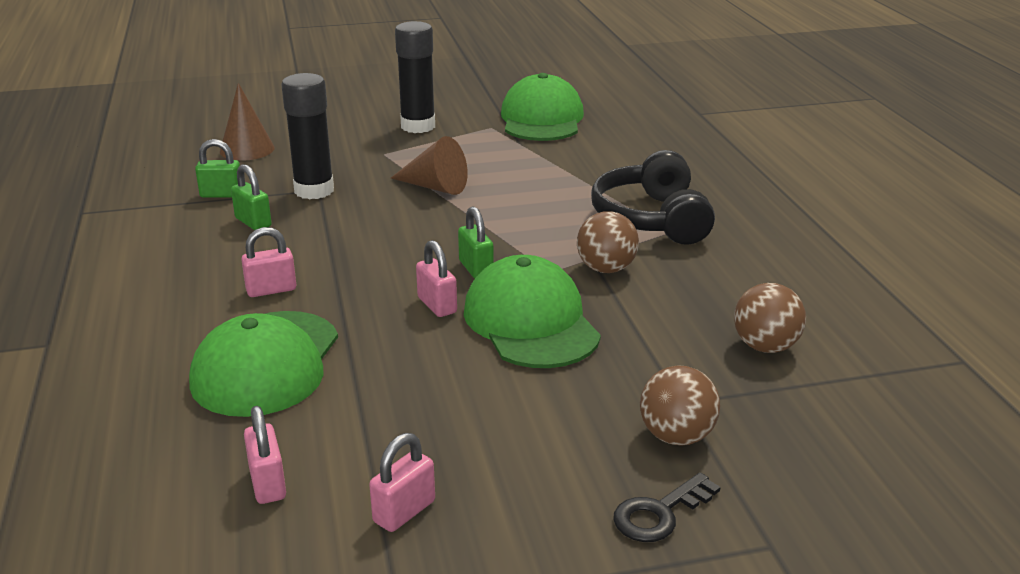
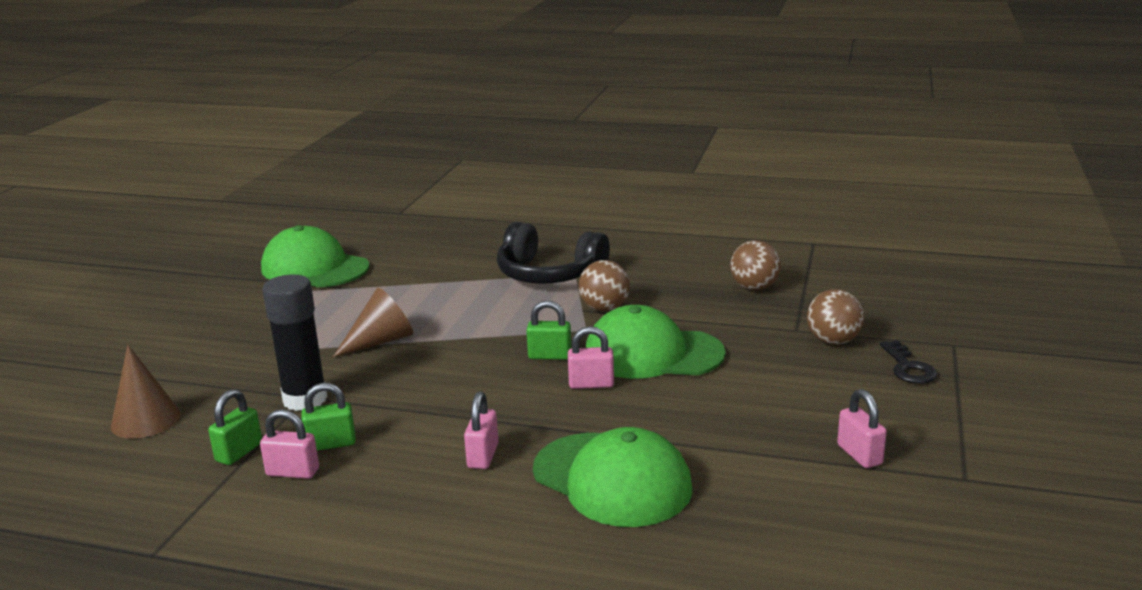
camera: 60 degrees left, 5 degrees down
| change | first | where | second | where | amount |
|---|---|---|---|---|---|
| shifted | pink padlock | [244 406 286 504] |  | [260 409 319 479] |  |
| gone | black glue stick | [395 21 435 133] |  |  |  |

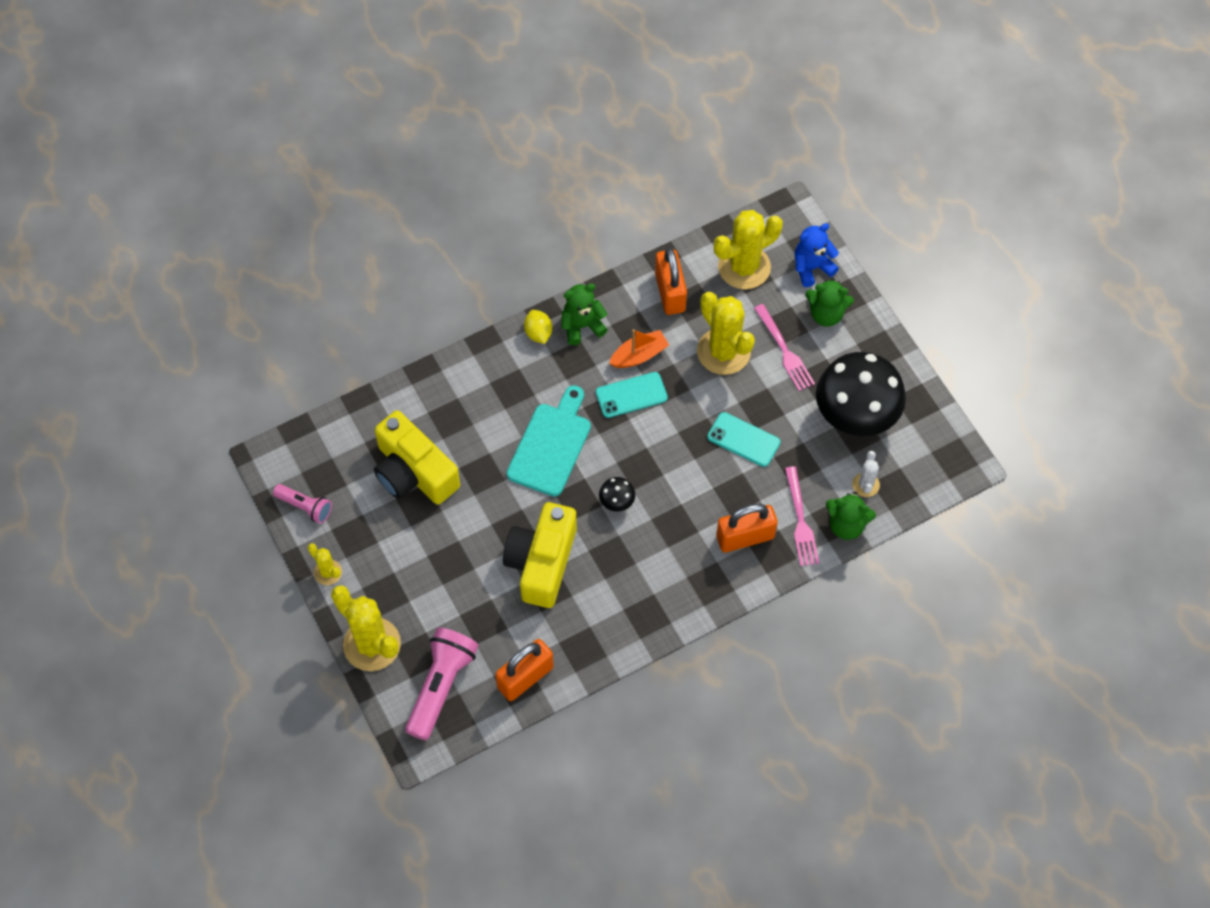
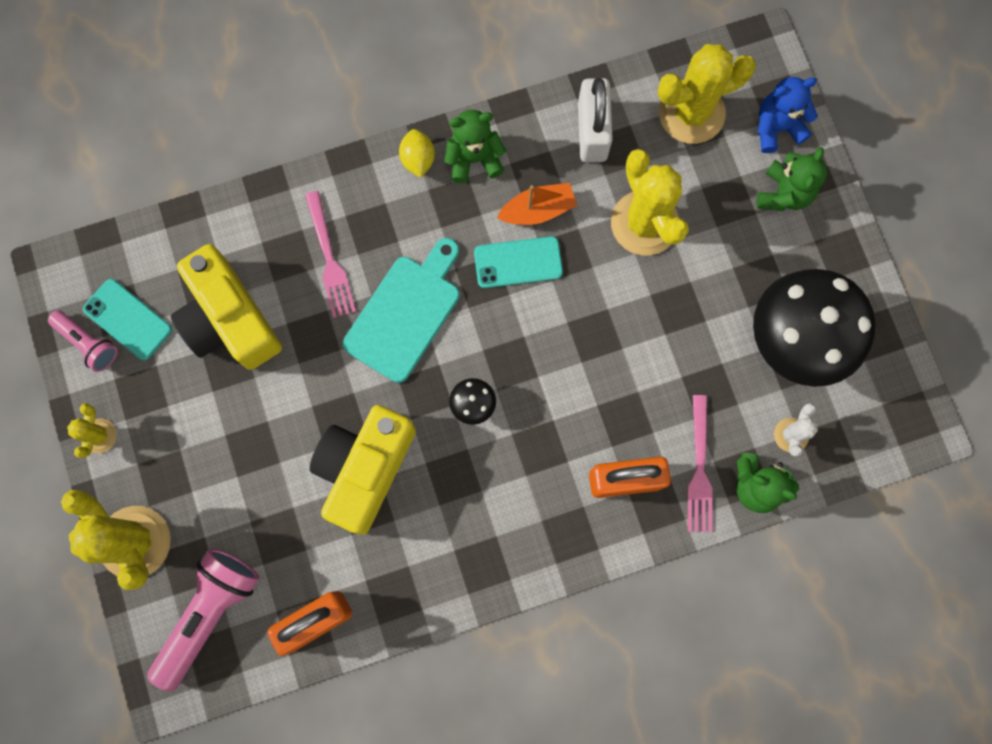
camera: 10 degrees right, 15 degrees up
| change | first | where | second | where | amount |
|---|---|---|---|---|---|
| rotated | yellow cactus | [308 543 342 585] |  | [67 403 117 458] | 45 degrees clockwise |
| shifted | turquoise phone | [707 412 780 467] |  | [83 279 172 360] |  |
| shifted | pink fork | [754 304 815 391] |  | [305 191 356 318] |  |
| repainted | orange padlock | [655 248 687 315] | white padlock | [578 78 613 162] |  |
| rotated | green teddy bear | [805 278 854 327] |  | [757 147 827 211] | 90 degrees counterclockwise |

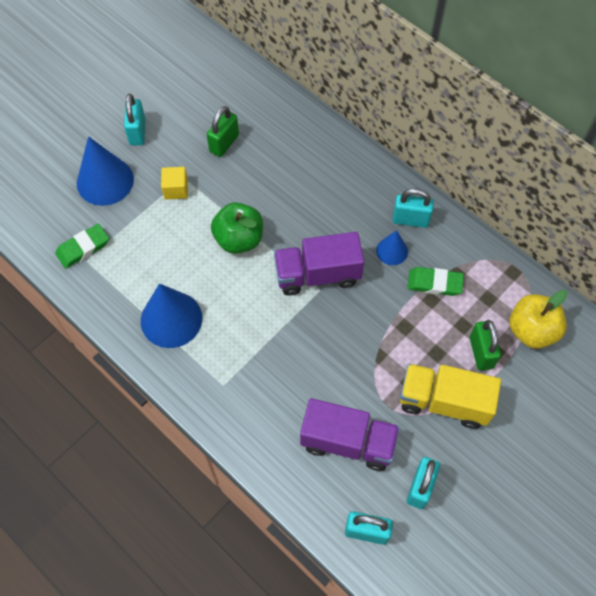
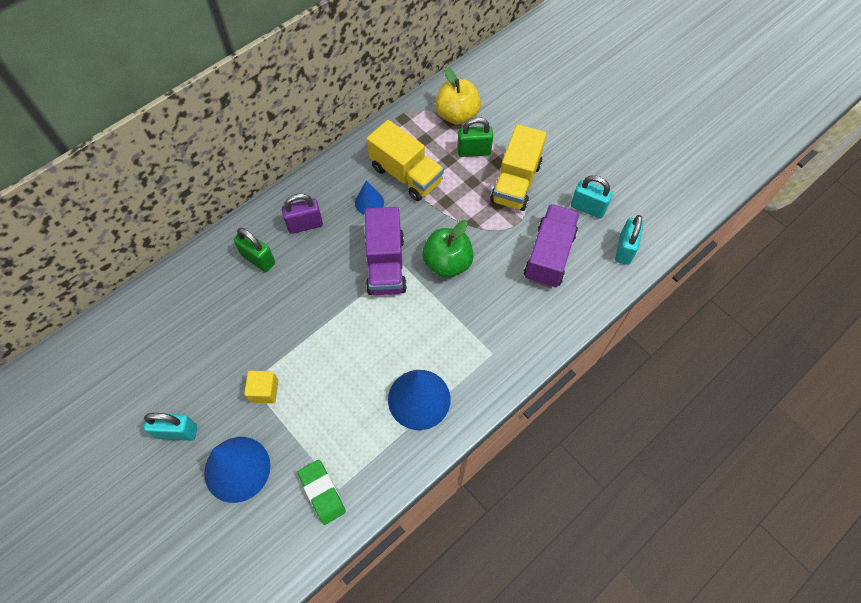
camera: 85 degrees left, 0 degrees up
| change | first | where | second | where | amount |
|---|---|---|---|---|---|
| shifted | green padlock | [207 106 239 157] |  | [234 228 275 272] |  |
| new |  |  | purple padlock | [282 193 323 234] |  |
| swapped | green eraser | [407 267 464 296] | yellow truck | [367 120 444 201] |  |
| shifted | green apple | [211 202 263 254] |  | [422 220 474 278] |  |
| gone | turquoise padlock | [392 189 434 228] |  |  |  |

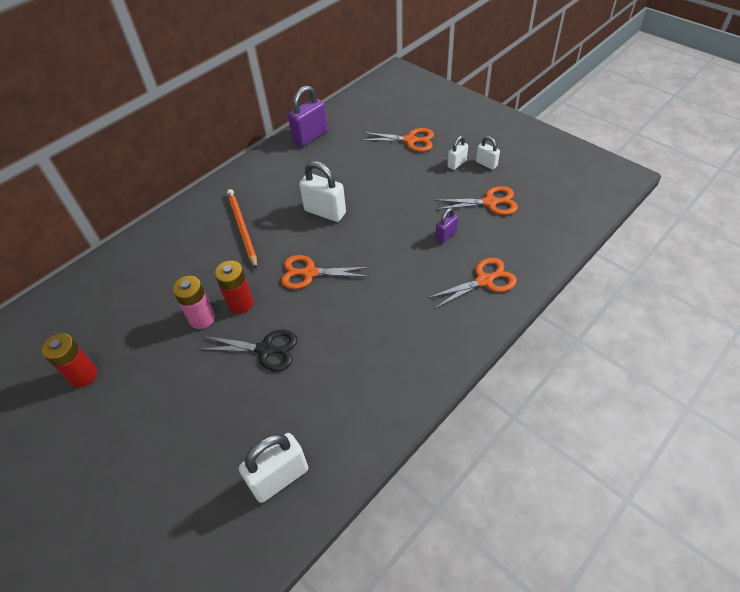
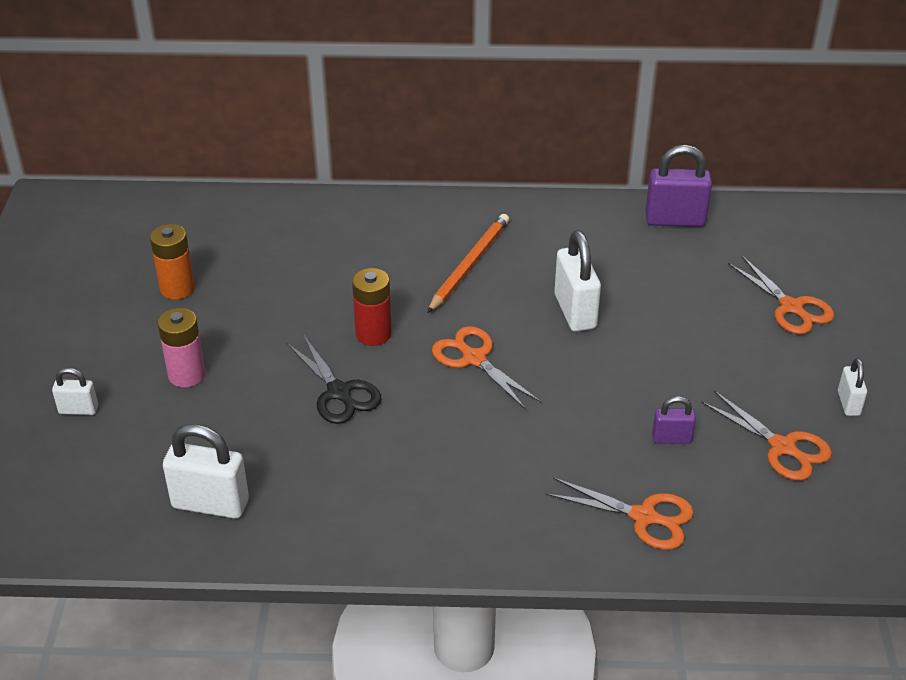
camera: 45 degrees right, 10 degrees down
| change | first | where | second | where | amount |
|---|---|---|---|---|---|
| shifted | white padlock | [447 136 468 170] |  | [52 368 98 415] |  |
| repainted | red battery | [42 333 97 387] | orange battery | [150 224 195 300] |  |
| shifted | pink battery | [172 276 215 329] |  | [158 308 206 387] |  |

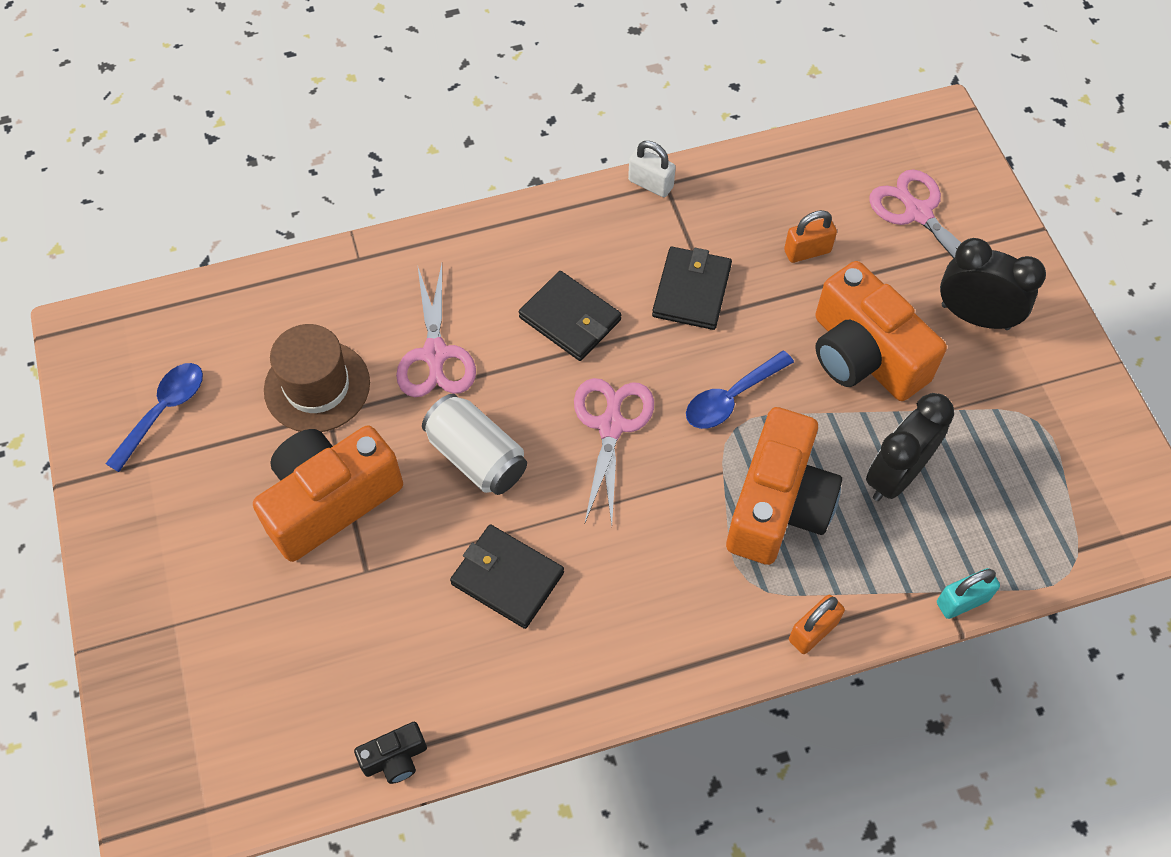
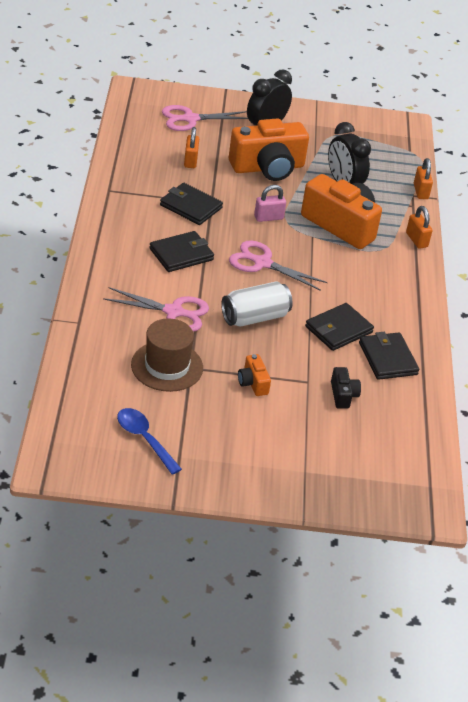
camera: 75 degrees left, 20 degrees down
| change | first | where | second | where | amount |
|---|---|---|---|---|---|
| scaled | orange camera | [253 425 403 562] |  | [238 354 271 396] | x0.44 |
| swapped | blue spoon | [686 351 794 429] | pink padlock | [254 185 286 222] |  |
| shifted | black camera | [354 722 427 784] |  | [331 367 361 409] |  |
| new |  |  | black wallet | [359 332 419 380] |  |
| repainted | turquoise padlock | [937 568 1000 619] | orange padlock | [414 158 433 199] |  |
| gone | white padlock | [628 141 676 197] |  |  |  |

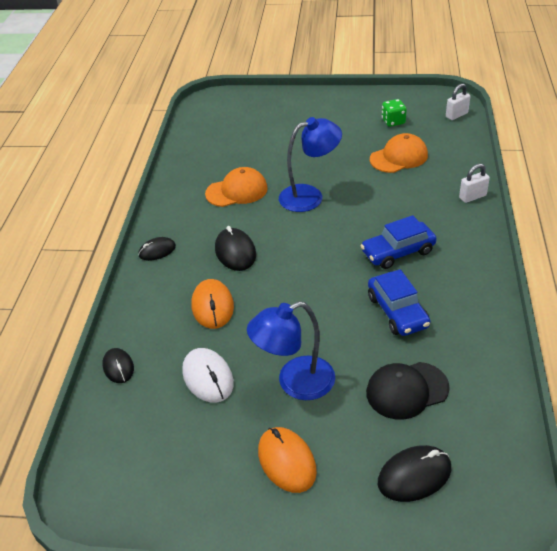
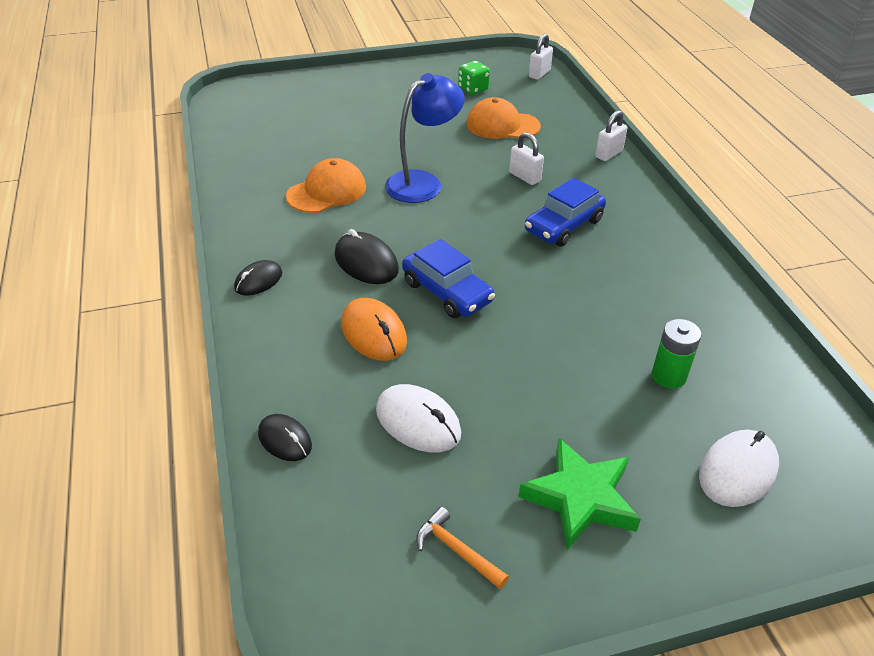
camera: 25 degrees left, 0 degrees up
| change | first | where | second | where | amount |
|---|---|---|---|---|---|
| shifted | blue car | [368 269 431 336] |  | [402 239 495 318] |  |
| new |  |  | orange hammer | [416 507 509 589] |  |
| rotated | orange cap | [370 133 428 173] |  | [467 97 541 139] | 120 degrees counterclockwise |
| new |  |  | white padlock | [509 132 544 185] |  |
| swapped | orange mouse | [258 427 317 493] | green star | [519 438 641 550] |  |
| swapped | black cap | [366 362 450 420] | green battery | [652 319 701 389] |  |
| repainted | black mouse | [378 445 452 502] | white mouse | [699 430 779 507] |  |
| gone | blue lamp | [247 301 335 400] |  |  |  |

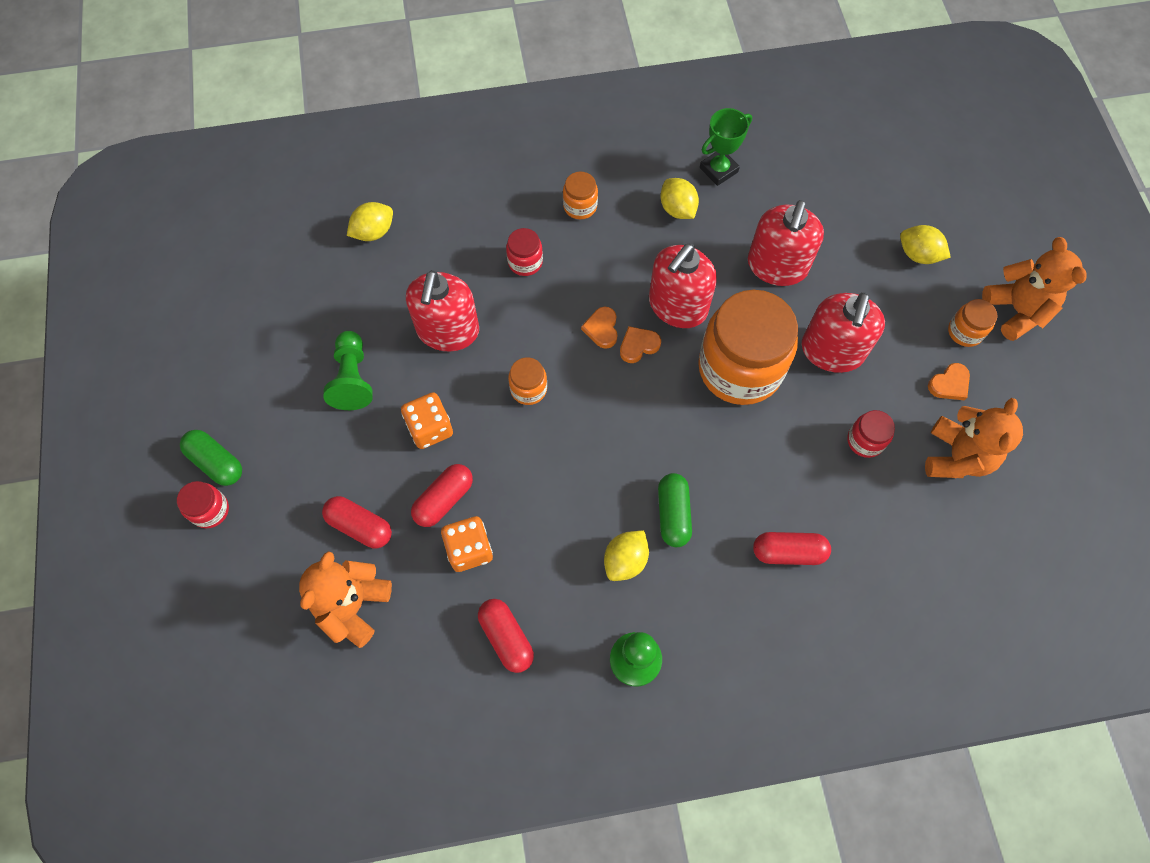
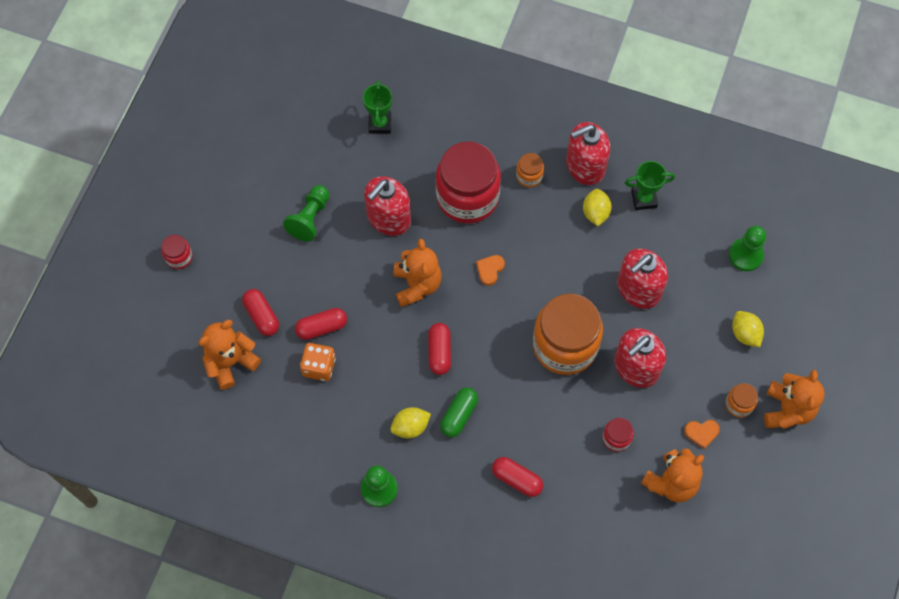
camera: 30 degrees right, 0 degrees up
| change | first | where | second | where | amount |
|---|---|---|---|---|---|
| swapped | yellow lemon | [347 202 393 241] | green trophy | [363 80 392 134] |  |
| swapped | orange jar | [508 357 547 405] | orange teddy bear | [393 239 442 307] |  |
| shifted | red capsule | [478 599 534 673] |  | [428 323 451 375] |  |
| scaled | red jar | [506 228 543 276] |  | [436 141 501 223] | x2.33 |
| shifted | red soap dispenser | [649 243 717 328] |  | [566 122 610 185] |  |
| new |  |  | green pawn | [729 226 766 271] |  |
| gone | green capsule | [180 430 242 486] |  |  |  |
| gone | orange dice | [401 392 453 449] |  |  |  |
| gone | orange heart | [620 326 661 363] |  |  |  |

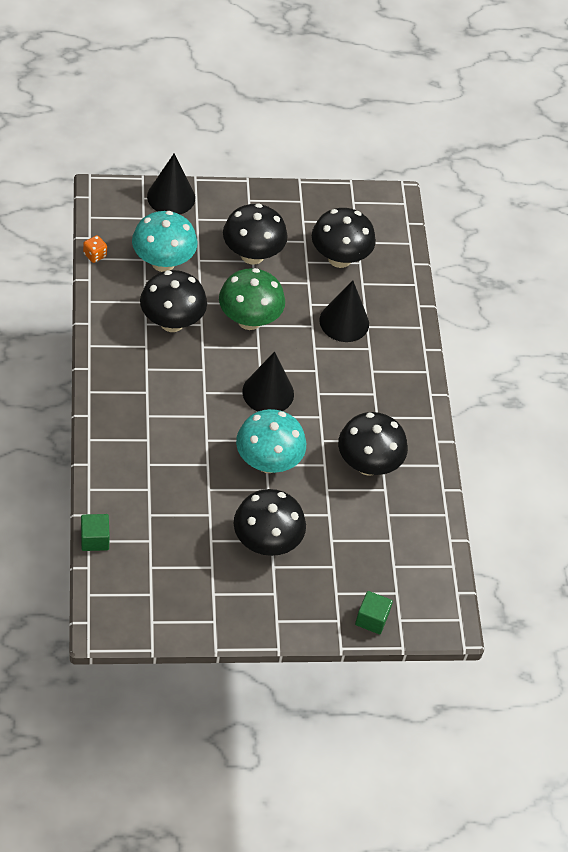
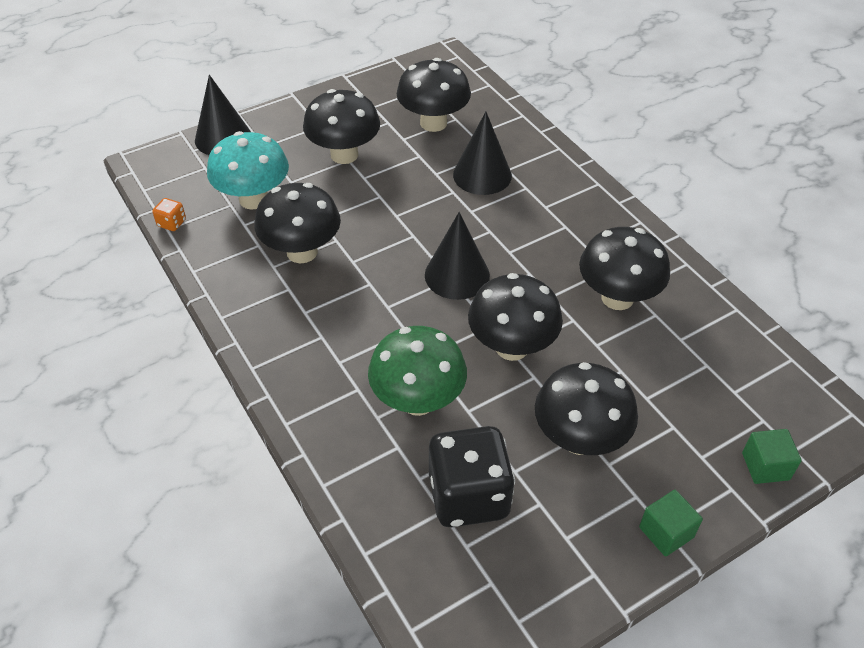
camera: 20 degrees left, 5 degrees down
| change | first | where | second | where | amount |
|---|---|---|---|---|---|
| shifted | green mushroom | [219 268 285 330] |  | [368 326 467 416] |  |
| new |  |  | black dice | [429 426 515 527] |  |
| repainted | turquoise mushroom | [236 409 306 473] | black mushroom | [468 273 563 361] |  |
| shifted | green cube | [81 514 110 551] |  | [639 490 703 556] |  |

